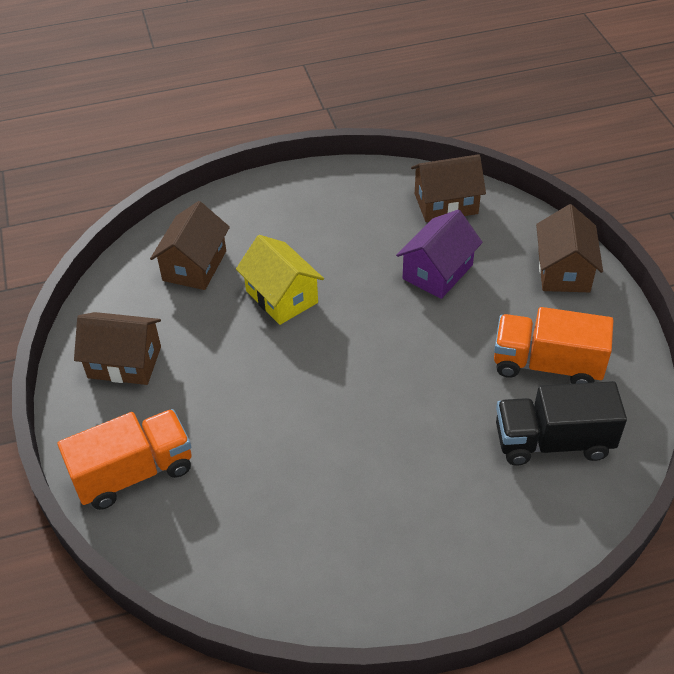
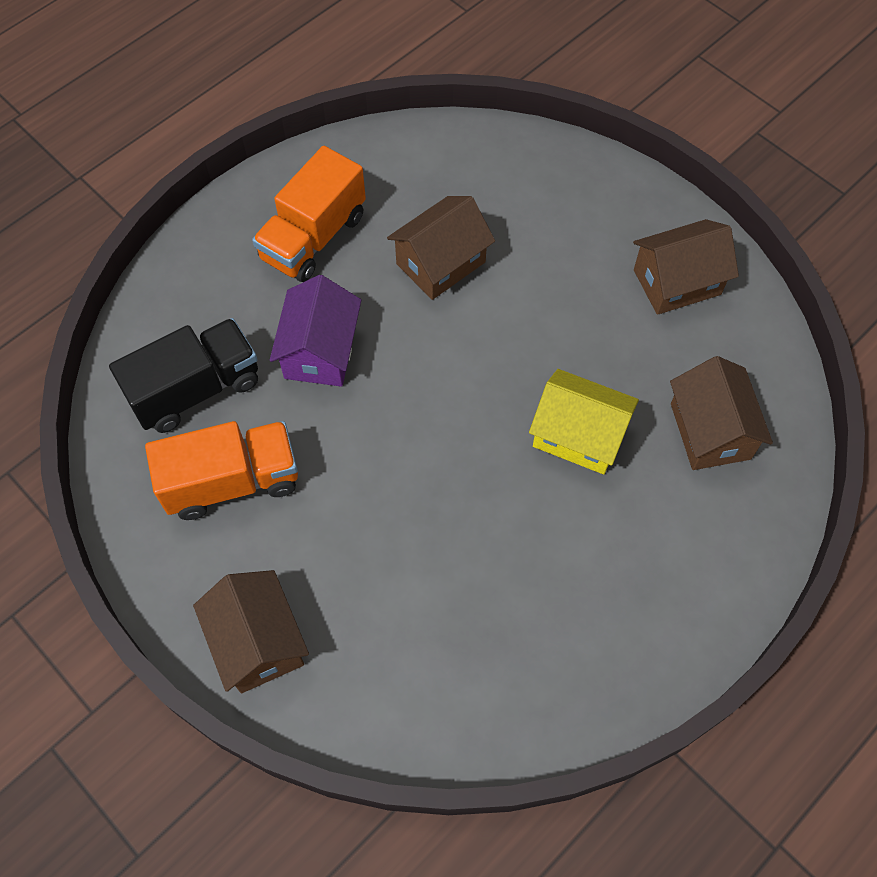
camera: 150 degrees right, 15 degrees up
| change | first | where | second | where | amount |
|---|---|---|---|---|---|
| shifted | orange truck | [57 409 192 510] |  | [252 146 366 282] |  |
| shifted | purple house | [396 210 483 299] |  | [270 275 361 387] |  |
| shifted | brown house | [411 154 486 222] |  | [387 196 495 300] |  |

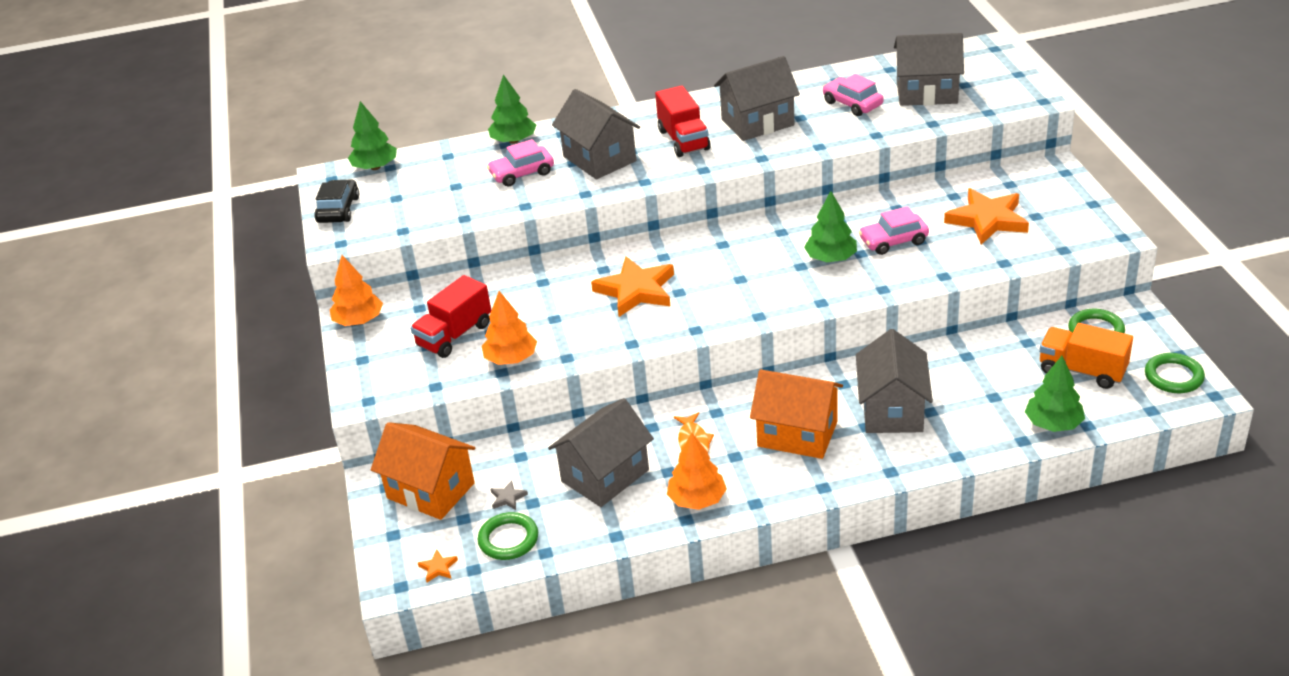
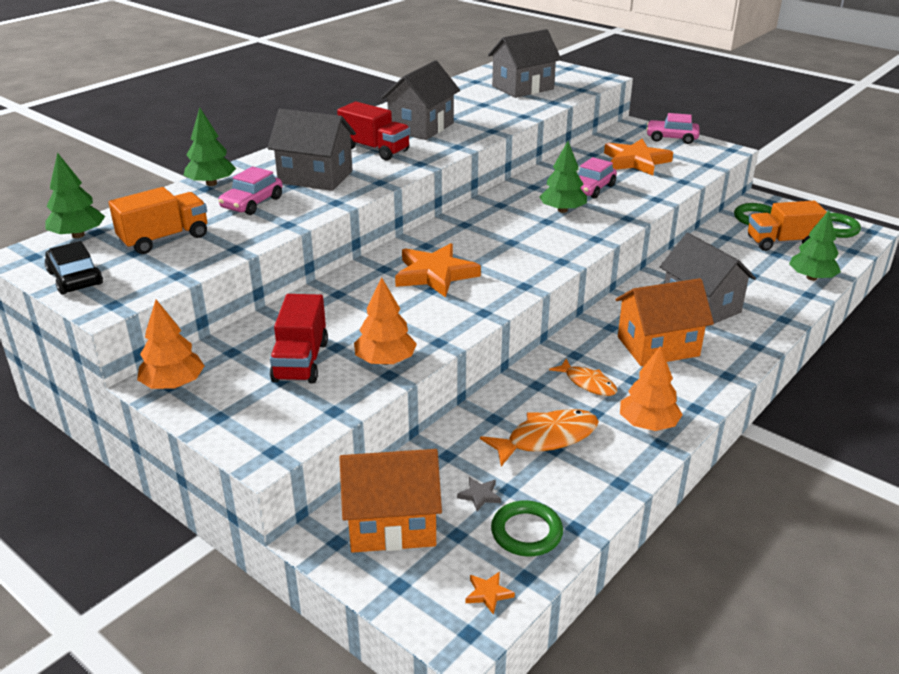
camera: 40 degrees left, 5 degrees down
| change | first | where | second | where | amount |
|---|---|---|---|---|---|
| new |  |  | orange truck | [109 187 207 254] |  |
| swapped | grey house | [548 398 654 507] | orange fish | [480 409 599 466] |  |
| shifted | pink car | [823 74 884 116] |  | [646 113 699 144] |  |

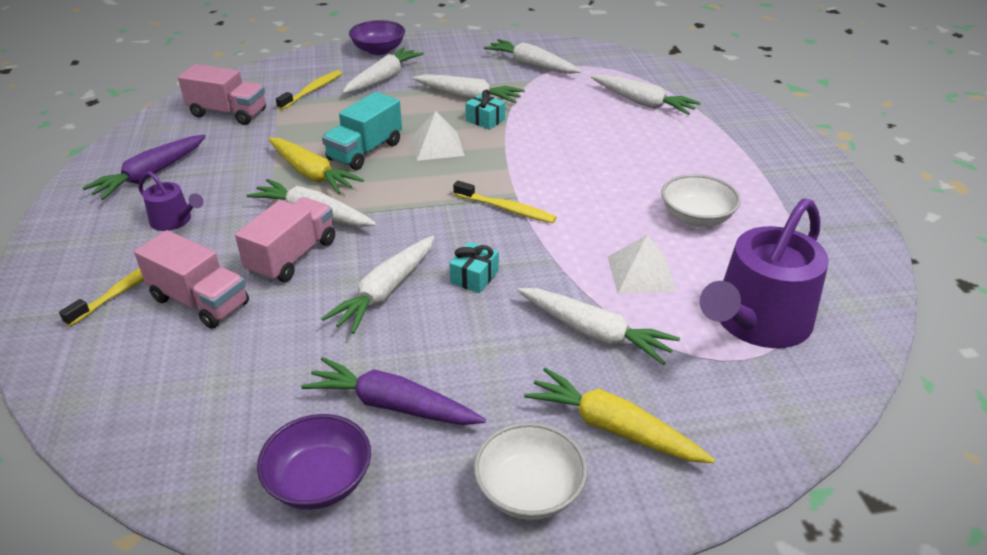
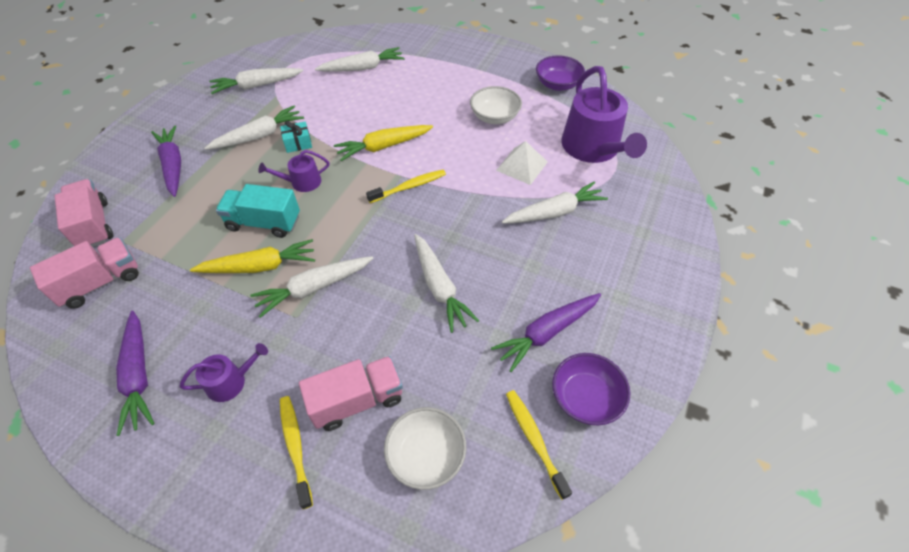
camera: 55 degrees left, 15 degrees up
| change | first | where | second | where | amount |
|---|---|---|---|---|---|
| shifted | pink truck | [235 197 335 282] |  | [55 179 113 247] |  |
| repainted | white carrot | [343 47 424 93] | purple carrot | [151 125 181 197] |  |
| rotated | turquoise truck | [322 92 402 170] |  | [216 184 300 238] | 120 degrees clockwise |
| swapped | white pyramid | [411 111 465 161] | purple watering can | [258 150 329 192] |  |
| shifted | yellow carrot | [524 368 715 463] |  | [334 125 433 161] |  |
| shifted | white bowl | [474 422 588 520] |  | [384 407 466 490] |  |
| shifted | yellow toothbrush | [276 70 342 110] |  | [506 390 572 500] |  |
| shifted | purple bowl | [349 20 405 55] |  | [536 55 585 91] |  |
| gone | turquoise gift | [449 242 499 293] |  |  |  |

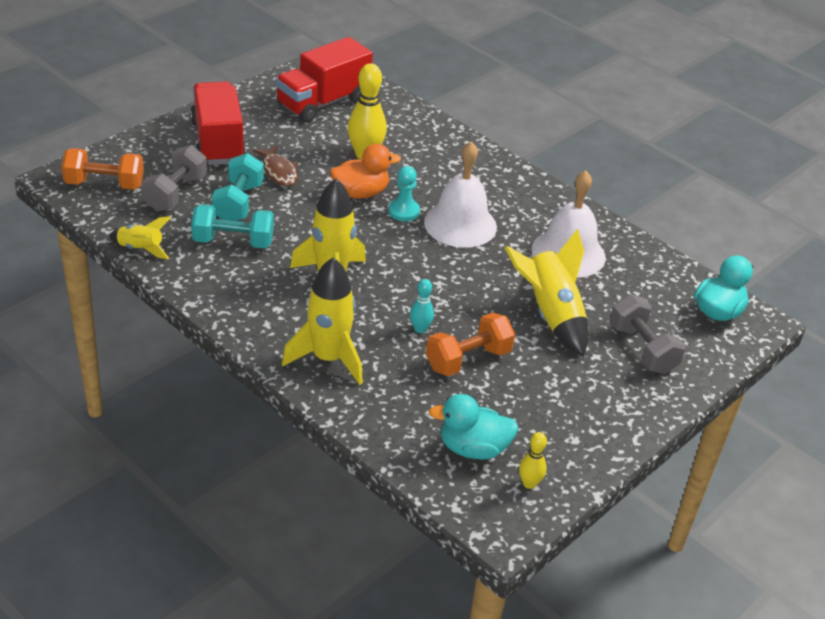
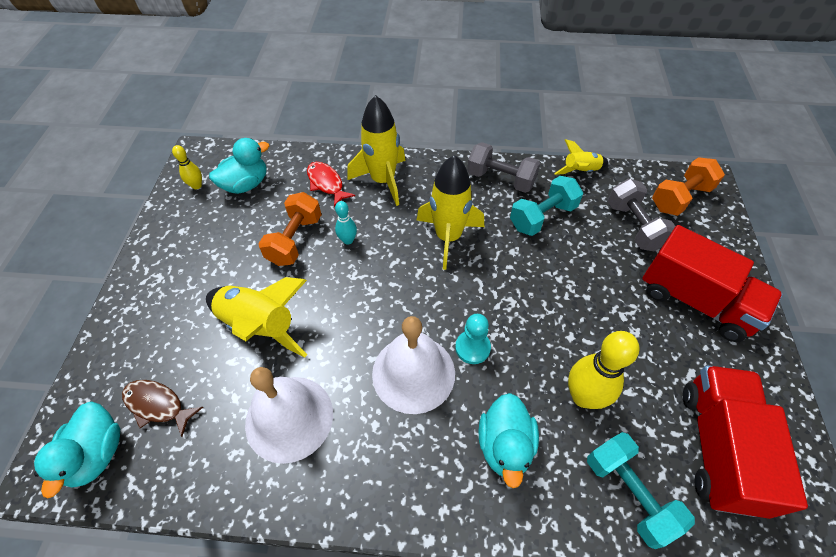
camera: 145 degrees right, 15 degrees up
| change | first | where | second | where | amount |
|---|---|---|---|---|---|
| shifted | brown fish | [253 145 298 186] |  | [122 380 203 437] |  |
| new |  |  | red fish | [307 162 355 207] |  |
| shifted | grey dumbbell | [610 294 686 374] |  | [467 142 541 193] |  |
| new |  |  | turquoise duck | [478 393 539 488] |  |
| shifted | turquoise dumbbell | [212 153 264 221] |  | [587 432 695 549] |  |
| gone | orange duck | [330 144 401 199] |  |  |  |

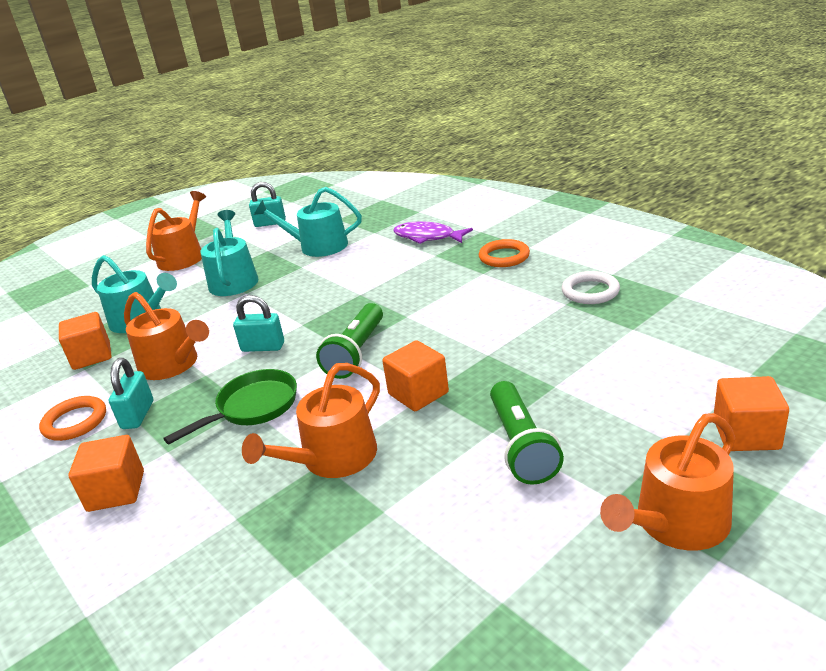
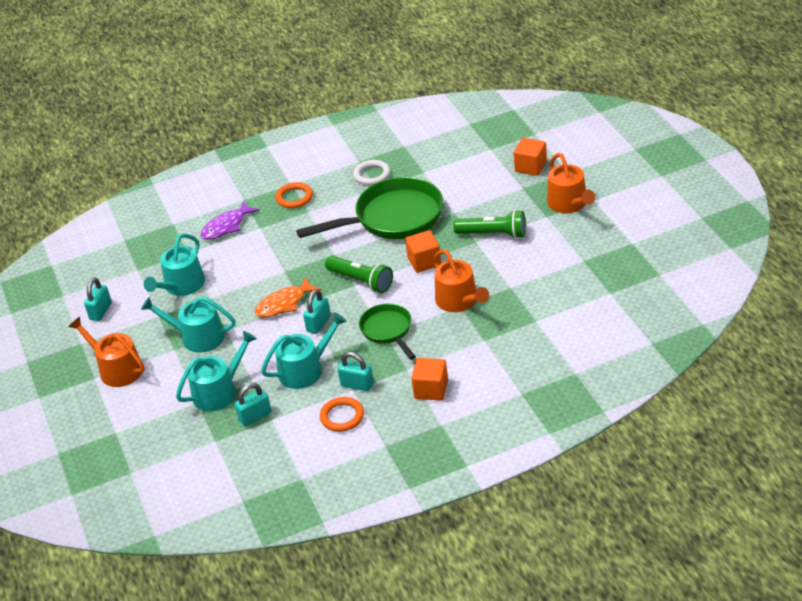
camera: 70 degrees left, 10 degrees up
| change | first | where | second | where | amount |
|---|---|---|---|---|---|
| swapped | orange cube | [59 312 112 370] | turquoise padlock | [235 383 272 427] |  |
| new |  |  | orange fish | [255 277 321 317] |  |
| repainted | orange watering can | [124 292 209 380] | turquoise watering can | [261 312 347 389] |  |
| new |  |  | green pan | [296 177 443 239] |  |

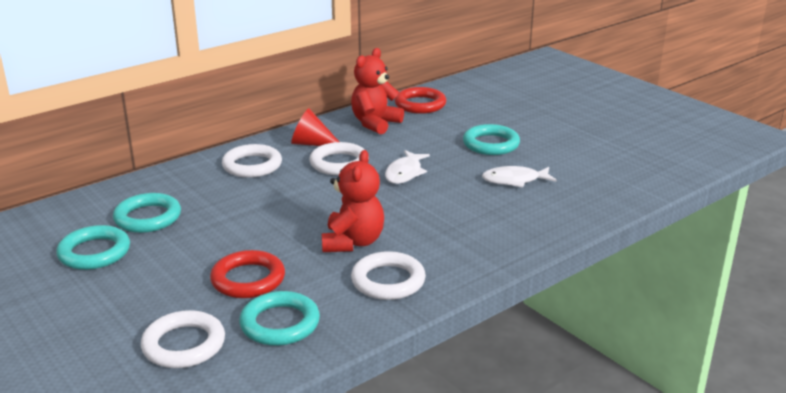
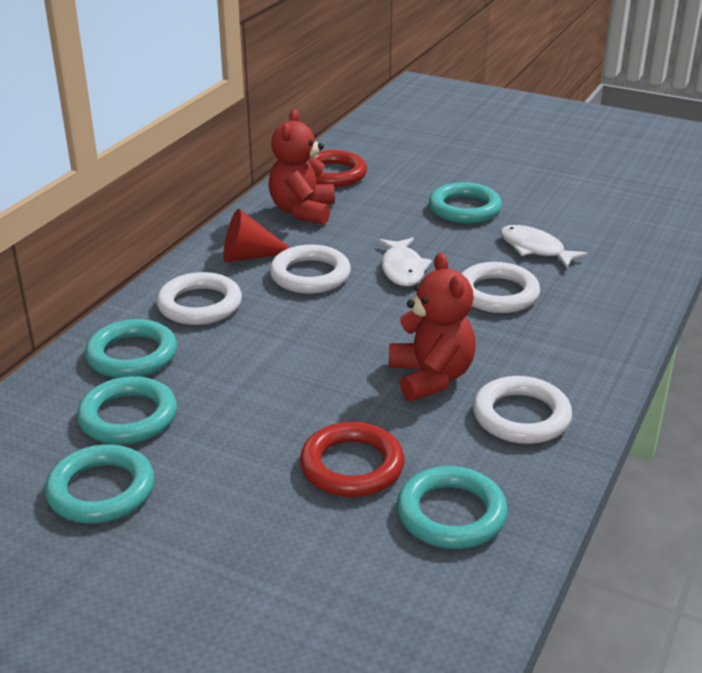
camera: 25 degrees left, 5 degrees up
| change | first | where | second | where | amount |
|---|---|---|---|---|---|
| new |  |  | turquoise ring | [85 319 177 378] |  |
| shifted | white ring | [141 310 225 368] |  | [461 262 540 313] |  |
| rotated | white fish | [482 166 557 188] |  | [500 225 588 268] | 75 degrees clockwise |

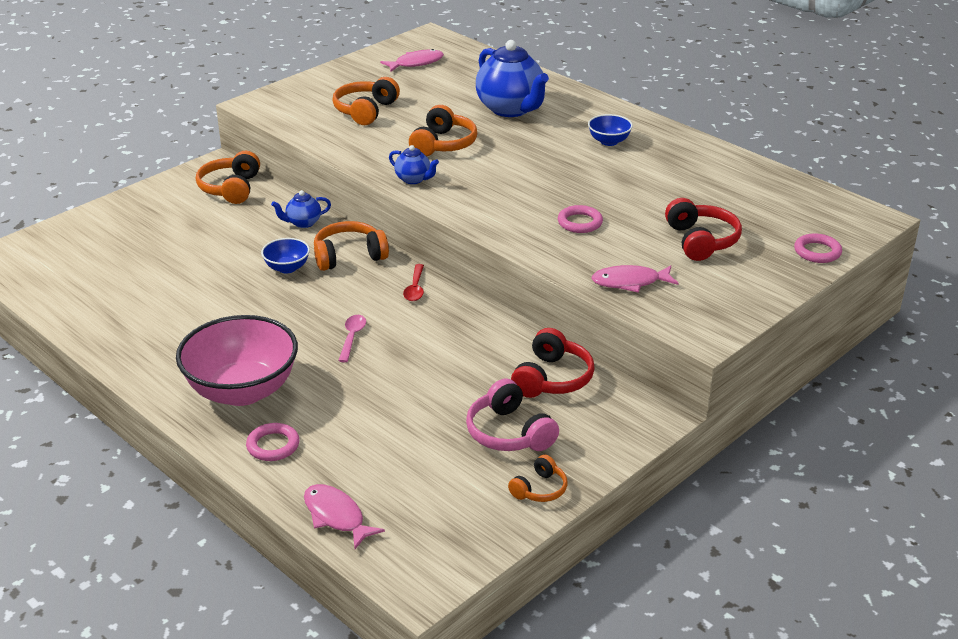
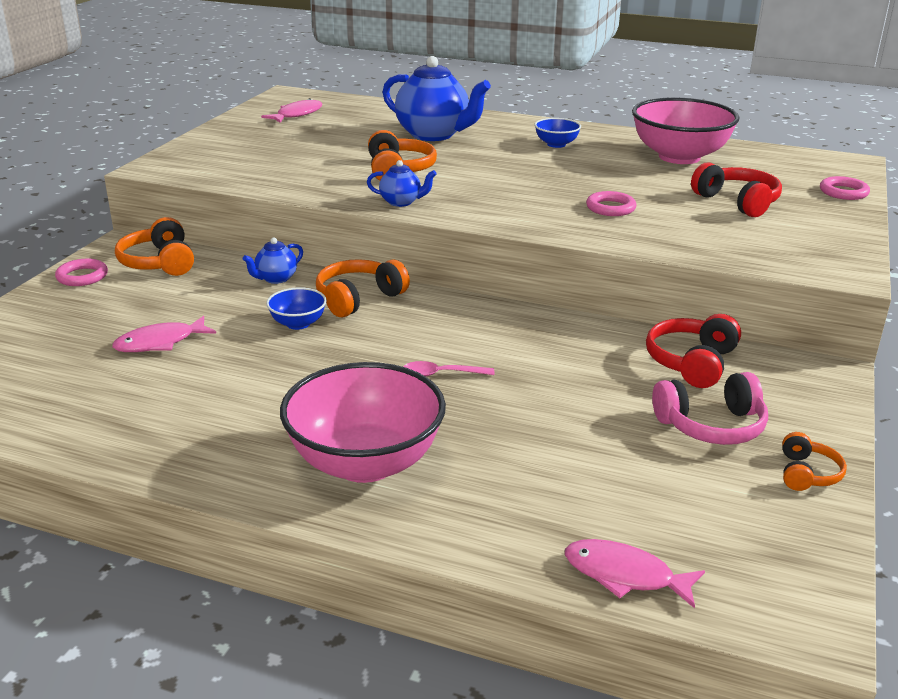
camera: 25 degrees left, 5 degrees down
| change | first | where | second | where | amount |
|---|---|---|---|---|---|
| shifted | pink ring | [246 423 300 461] |  | [55 259 108 286] |  |
| shifted | pink fish | [591 265 679 293] |  | [112 316 216 352] |  |
| rotated | pink spoon | [338 315 366 362] |  | [403 361 494 377] | 75 degrees counterclockwise |
| new |  |  | pink bowl | [632 97 739 164] |  |
| rotated | red headphones | [511 328 595 398] |  | [646 314 741 388] | 150 degrees counterclockwise |
| rotated | pink headphones | [466 379 559 451] |  | [652 372 768 445] | 45 degrees counterclockwise |
| gone | orange headphones | [332 77 400 125] |  |  |  |
| gone | red spoon | [403 264 424 301] |  |  |  |

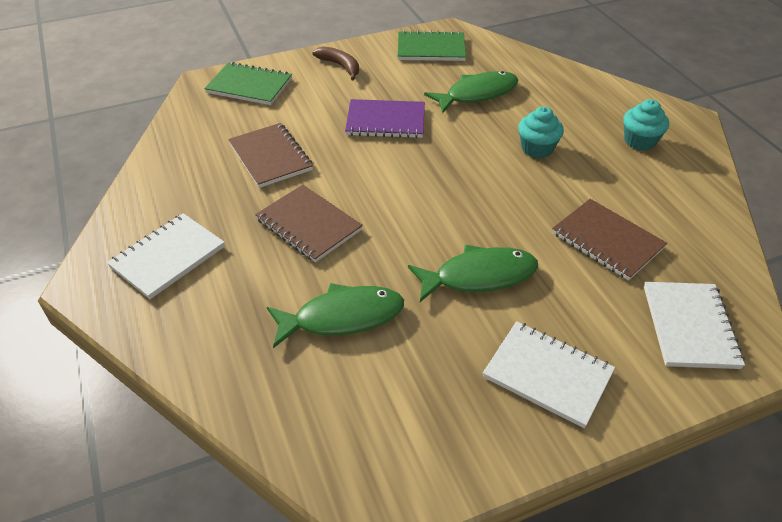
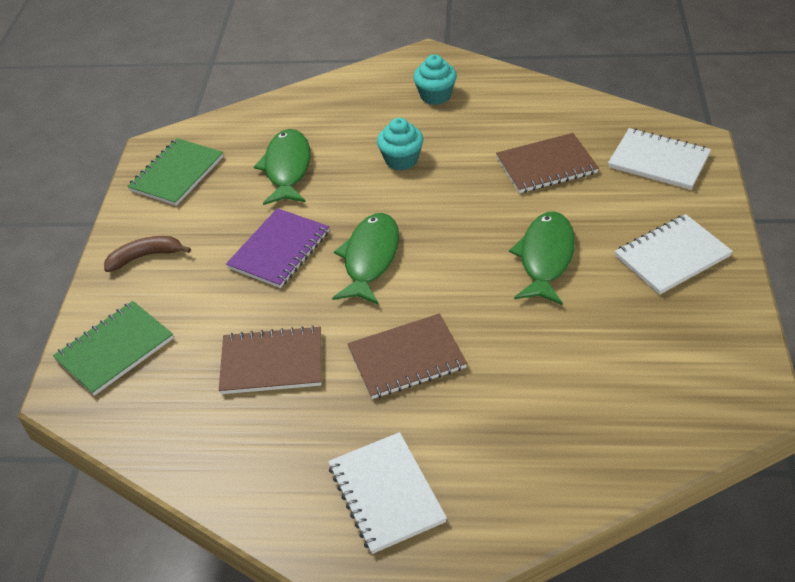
camera: 60 degrees left, 0 degrees up
| change | first | where | second | where | amount |
|---|---|---|---|---|---|
| shifted | green fish | [267 283 404 348] |  | [332 213 399 305] |  |

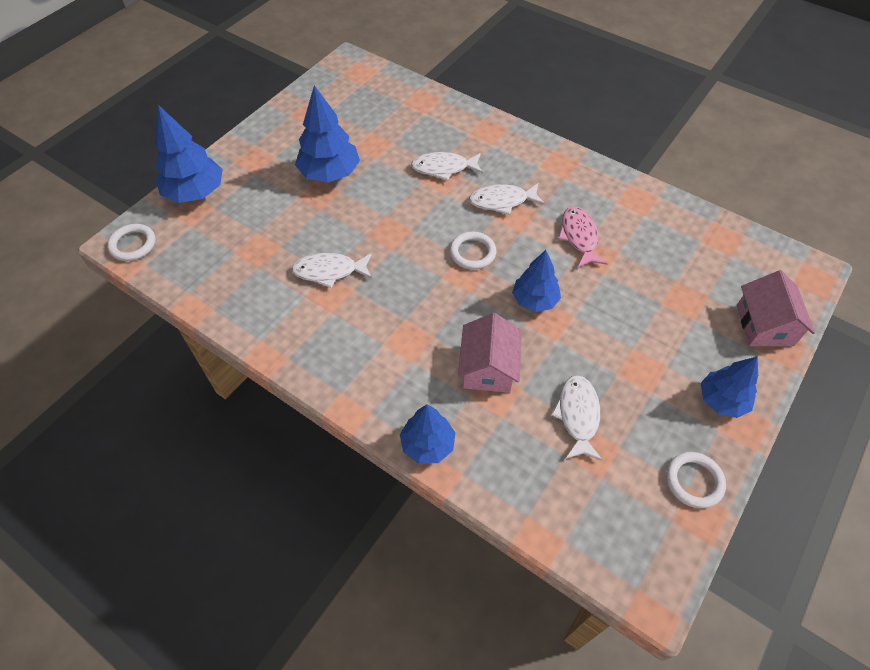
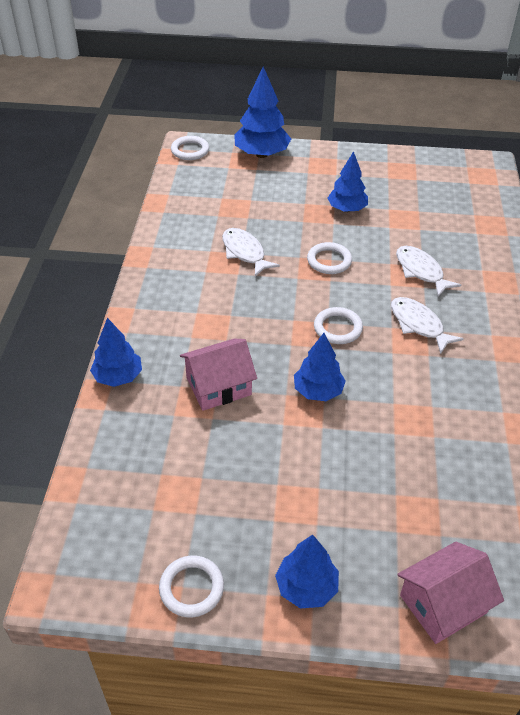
camera: 60 degrees right, 10 degrees down
| change | first | where | second | where | amount |
|---|---|---|---|---|---|
| new |  |  | white ring | [307 242 352 274] |  |
| scaled | blue tree | [295 85 360 183] |  | [327 151 368 212] | x0.66 |
| gone | white fish | [551 375 603 461] |  |  |  |
| gone | pink fish | [558 207 608 268] |  |  |  |

